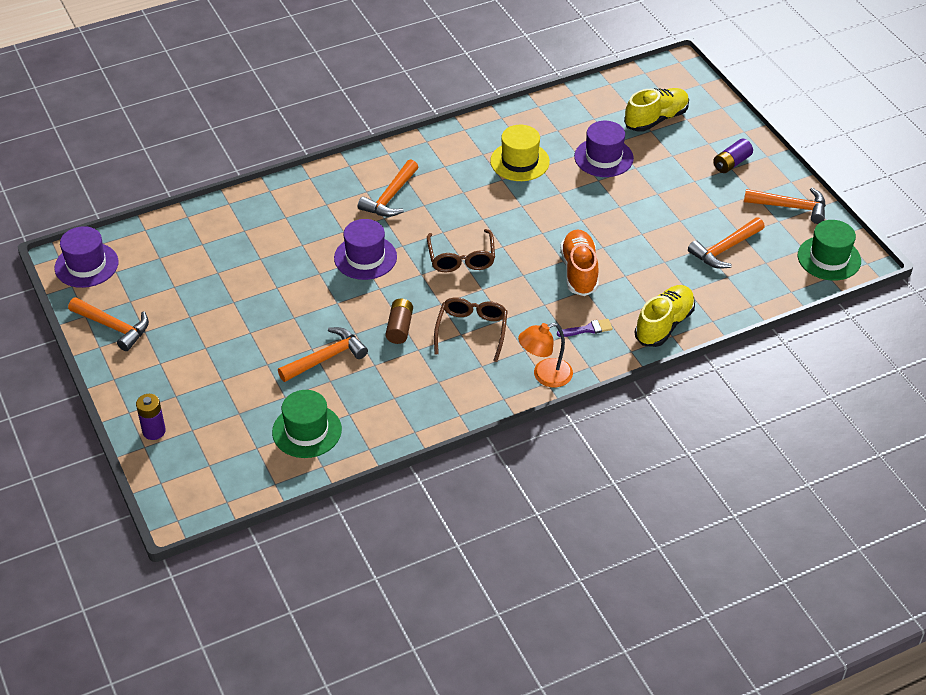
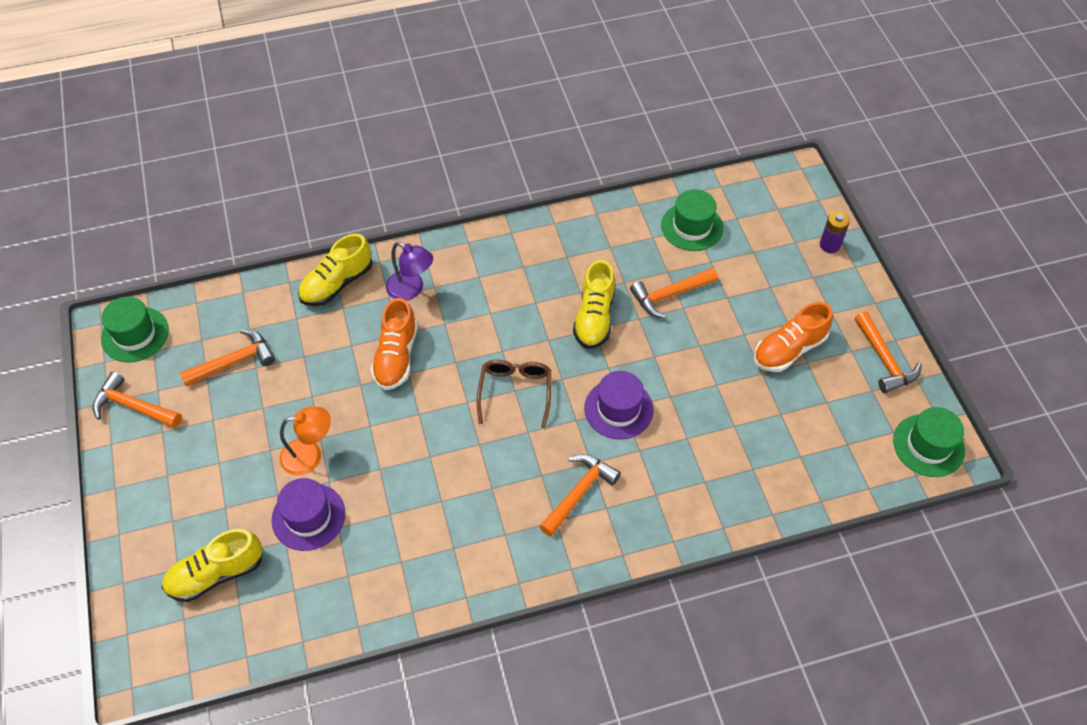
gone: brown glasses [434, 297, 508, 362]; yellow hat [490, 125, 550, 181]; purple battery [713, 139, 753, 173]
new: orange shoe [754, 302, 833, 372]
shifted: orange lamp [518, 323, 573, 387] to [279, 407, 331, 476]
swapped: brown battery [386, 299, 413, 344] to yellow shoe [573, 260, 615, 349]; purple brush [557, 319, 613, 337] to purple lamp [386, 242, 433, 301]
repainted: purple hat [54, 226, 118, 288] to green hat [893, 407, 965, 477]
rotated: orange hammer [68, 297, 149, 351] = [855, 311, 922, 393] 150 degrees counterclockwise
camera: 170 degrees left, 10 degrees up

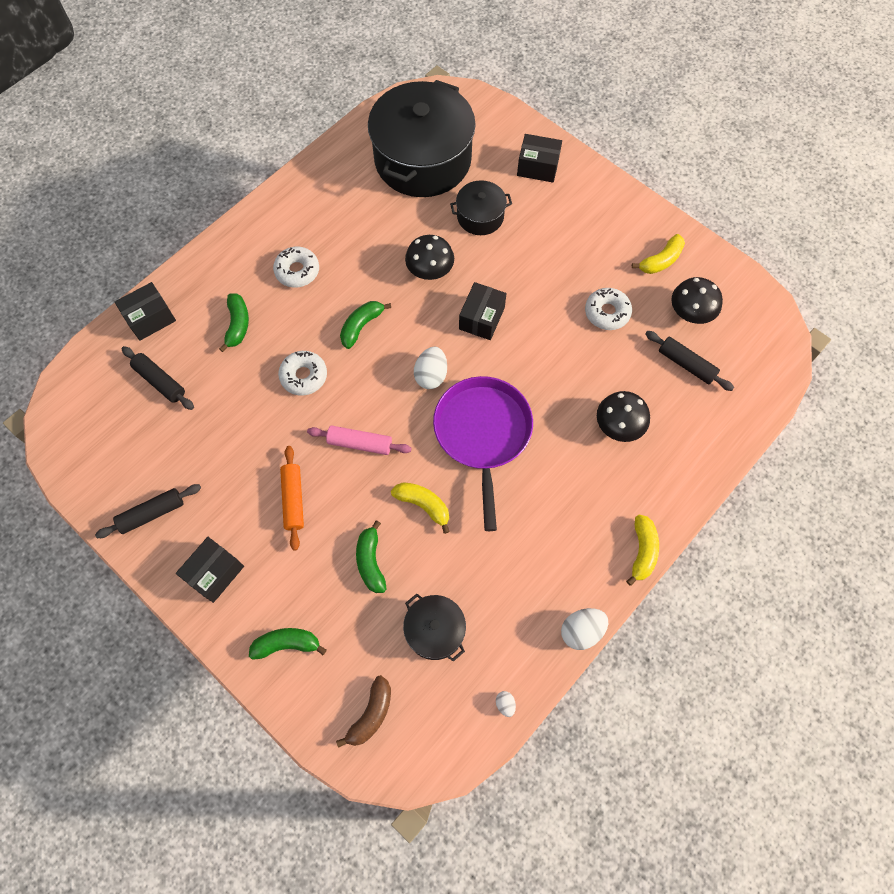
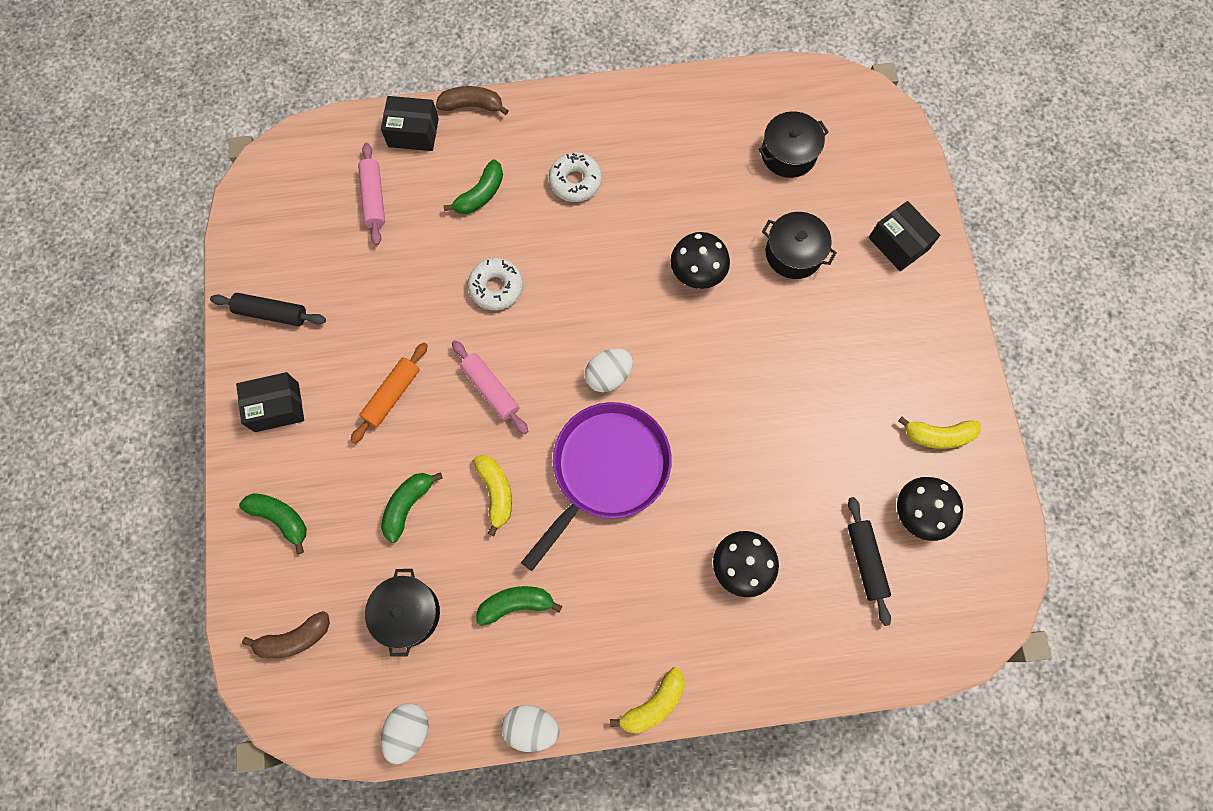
gone: black box [459, 282, 507, 340]; white donut [585, 288, 632, 330]
new: brown banana [436, 86, 509, 115]
shifted: green banana [340, 301, 391, 349] to [476, 586, 562, 626]
repainted: black rolling pin [121, 346, 194, 410] to pink rolling pin [358, 143, 385, 245]
scaled: black pot [368, 80, 476, 197] = [758, 111, 828, 178] x0.47; white egg [496, 691, 516, 717] = [381, 703, 429, 765] x2.00
camera: 40 degrees right, 5 degrees up

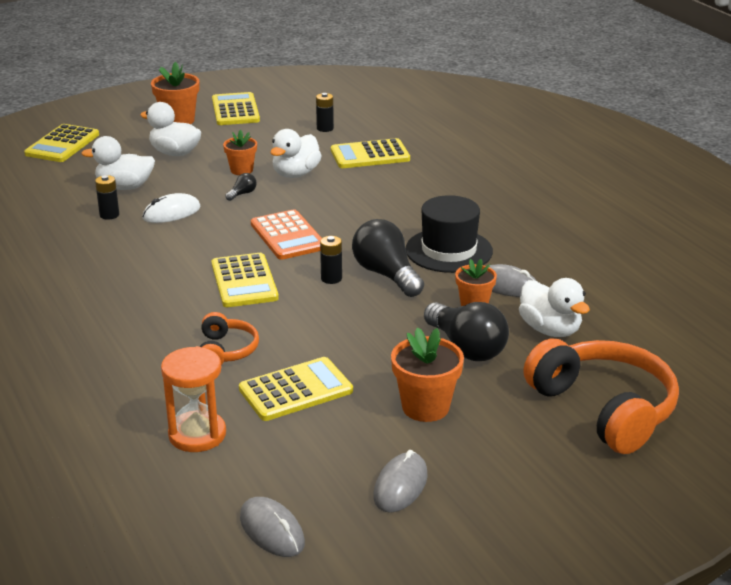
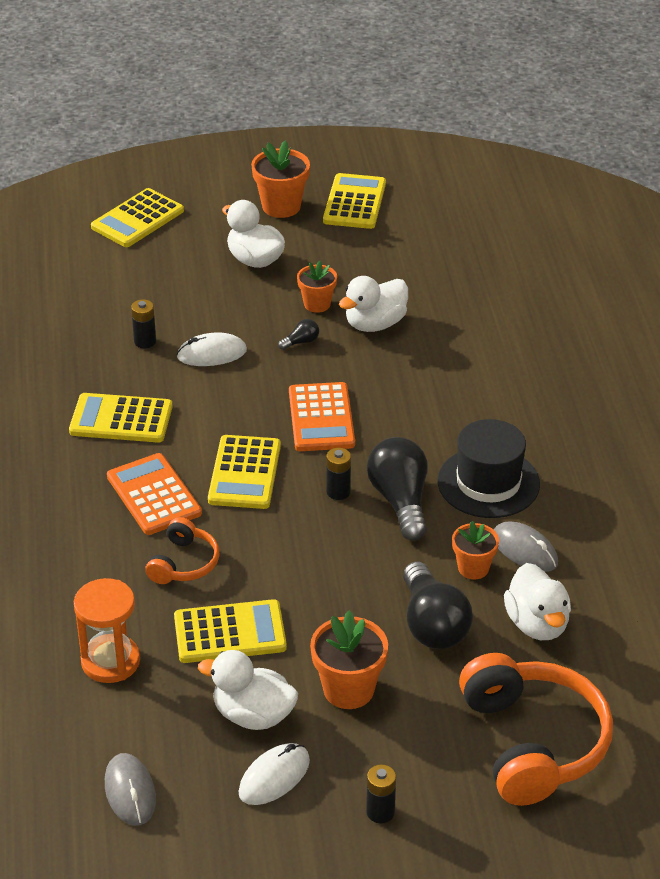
new: orange calculator [107, 453, 202, 535]
shifted: white duck [82, 136, 155, 190] to [198, 650, 298, 730]; black battery [316, 93, 334, 132] to [366, 764, 396, 823]; yellow calculator [331, 138, 410, 168] to [69, 393, 173, 443]
repainted: grey mouse [373, 450, 427, 513] to white mouse [238, 743, 310, 805]
camera: 20 degrees right, 10 degrees up

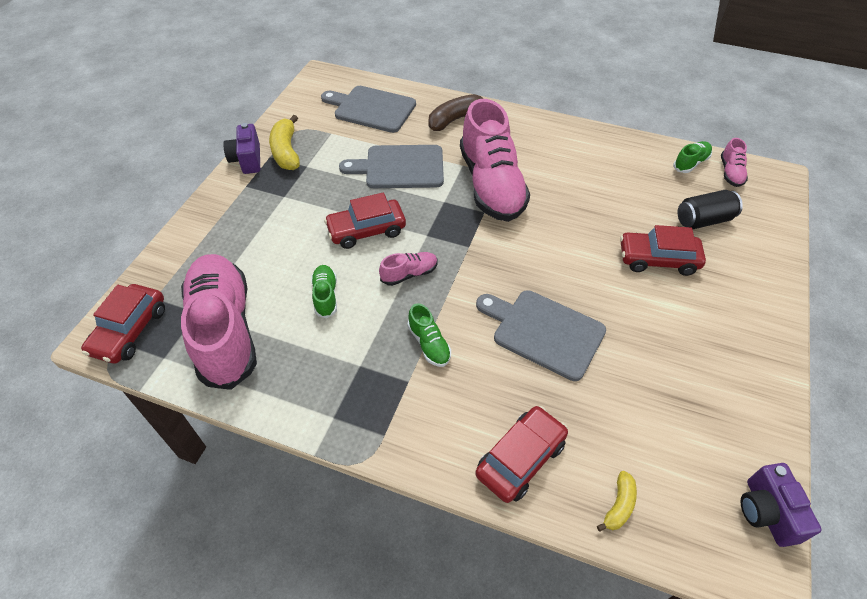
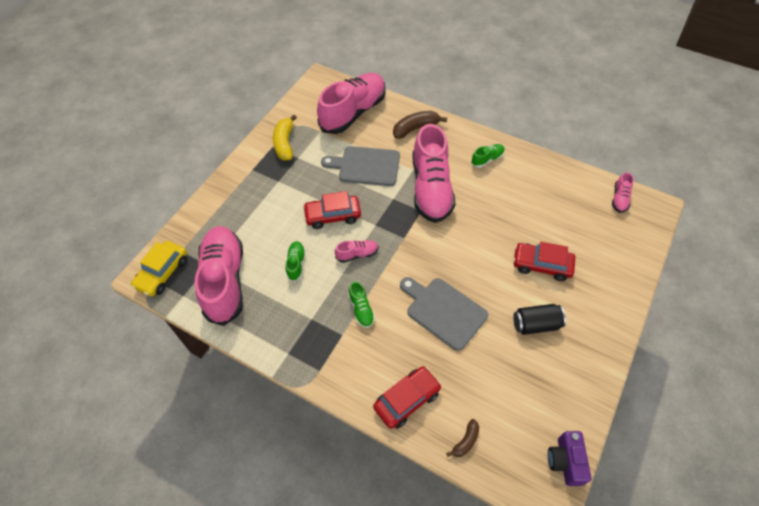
gone: purple camera [223, 123, 260, 174]
shifted: green shoe [673, 141, 712, 173] to [471, 144, 505, 168]; black can [677, 190, 743, 229] to [513, 304, 566, 335]
swapped: grey cutting board [321, 86, 416, 133] to pink shoe [317, 73, 386, 134]
repainted: red car [81, 284, 165, 364] to yellow car [131, 241, 187, 297]; yellow banana [597, 471, 637, 531] to brown banana [446, 419, 479, 457]
camera: 10 degrees right, 5 degrees up

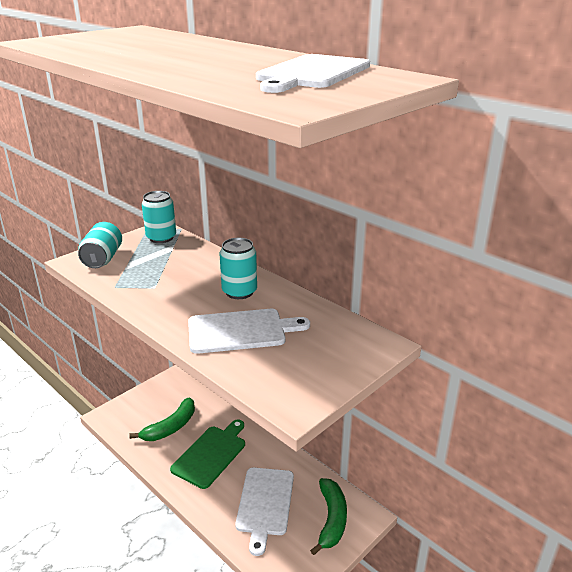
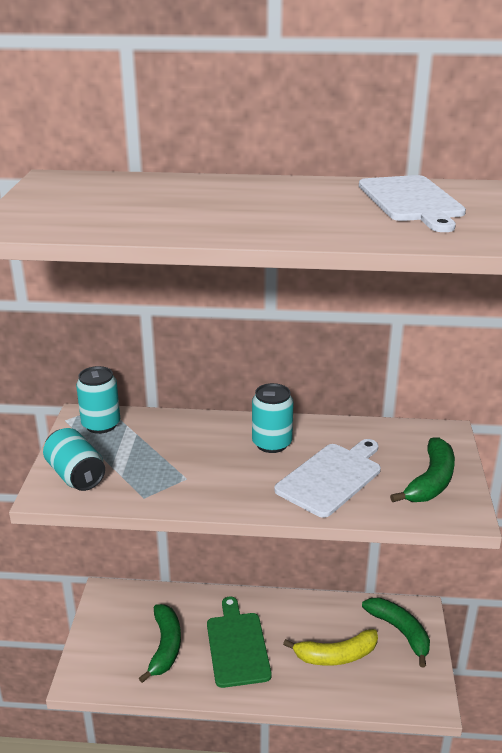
new: green banana [390, 437, 455, 502]
swapped: white cutting board [235, 467, 294, 556] to yellow banana [283, 629, 378, 666]
camera: 40 degrees left, 0 degrees up

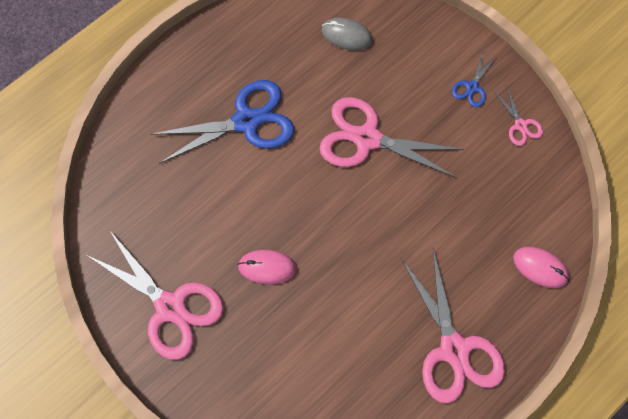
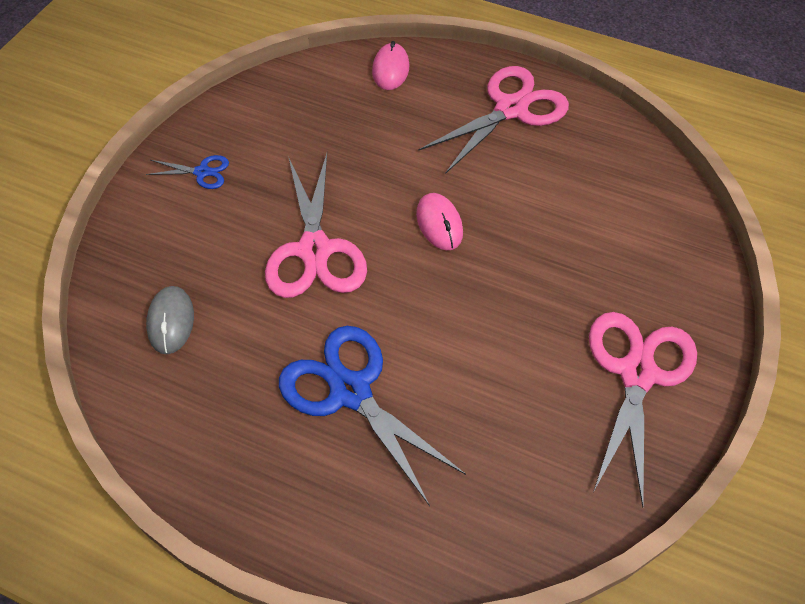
gone: pink scissors [494, 87, 543, 146]
shifted: pink mouse [238, 250, 296, 284] to [416, 193, 463, 250]
camera: 115 degrees left, 15 degrees down

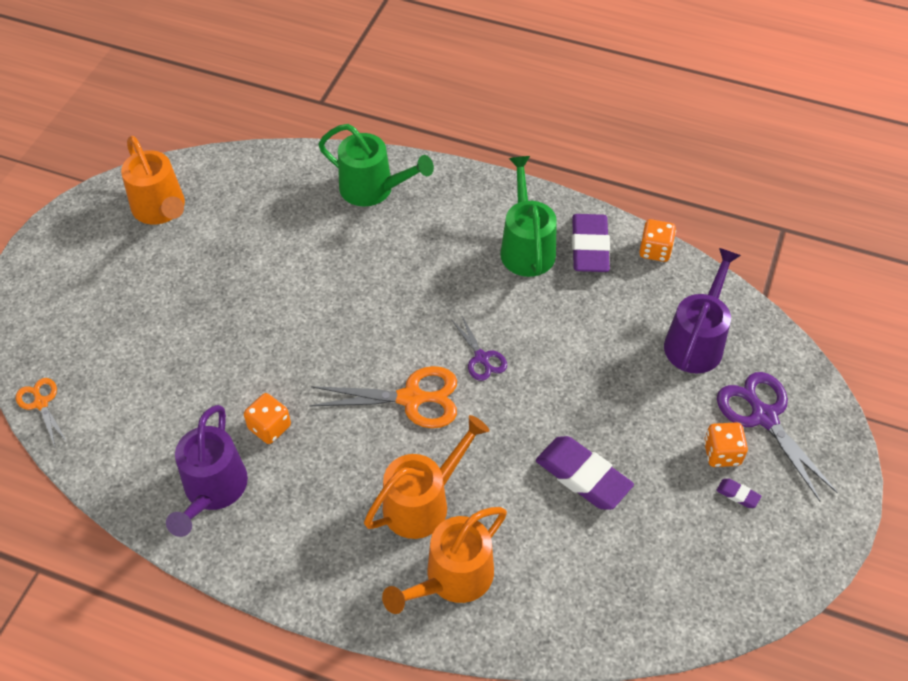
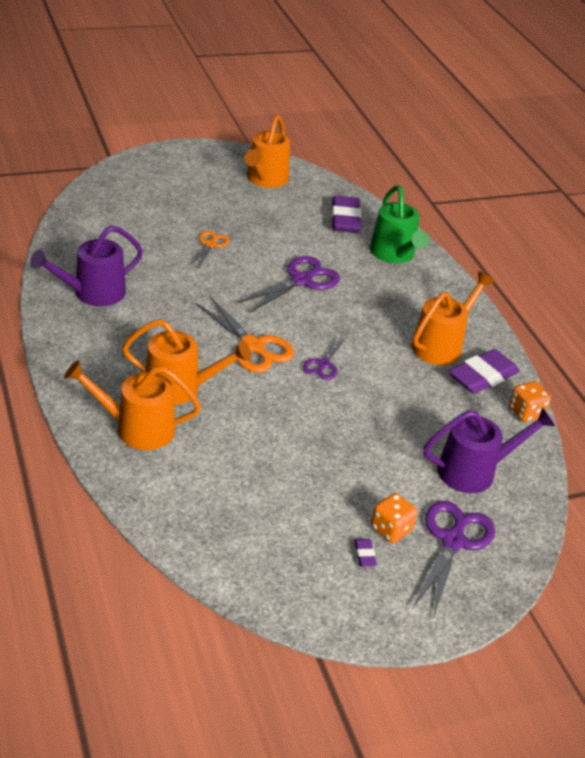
gone: orange dice [244, 393, 291, 444]
new: purple scissors [238, 256, 340, 313]
shifted: orange scissors [16, 378, 67, 446] to [190, 231, 230, 267]; purple eraser [536, 436, 634, 510] to [331, 196, 362, 233]
repainted: green watering can [500, 156, 557, 277] to orange watering can [411, 271, 494, 365]
camera: 45 degrees right, 15 degrees down

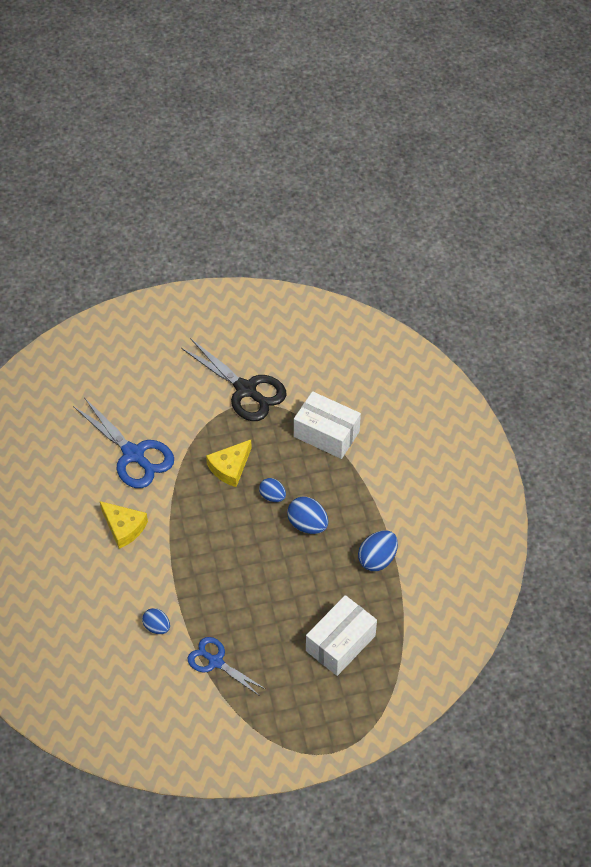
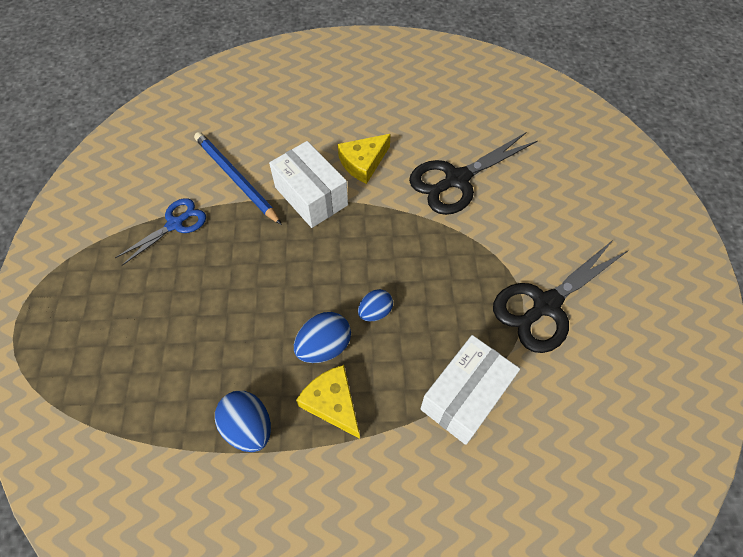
shifted: yellow cheese [206, 440, 252, 487] to [296, 365, 360, 439]; white box [306, 595, 377, 676] to [269, 141, 348, 228]
swapped: blue egg [142, 608, 170, 634] to blue pencil [194, 132, 282, 225]
repainted: blue scissors [73, 397, 174, 488] to black scissors [409, 133, 537, 215]
camera: 100 degrees right, 5 degrees up

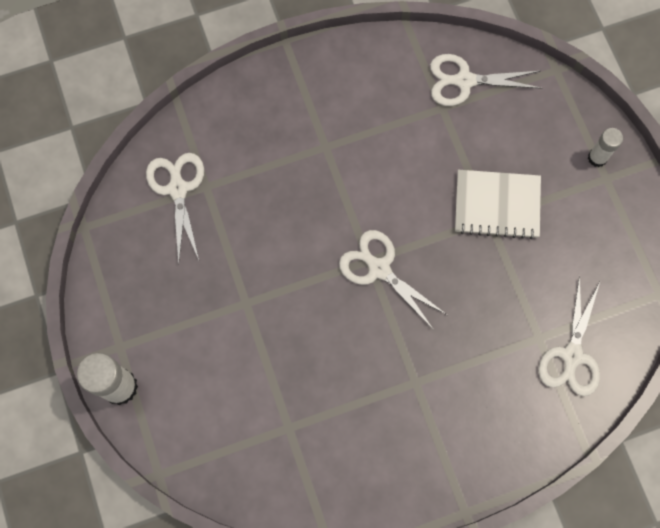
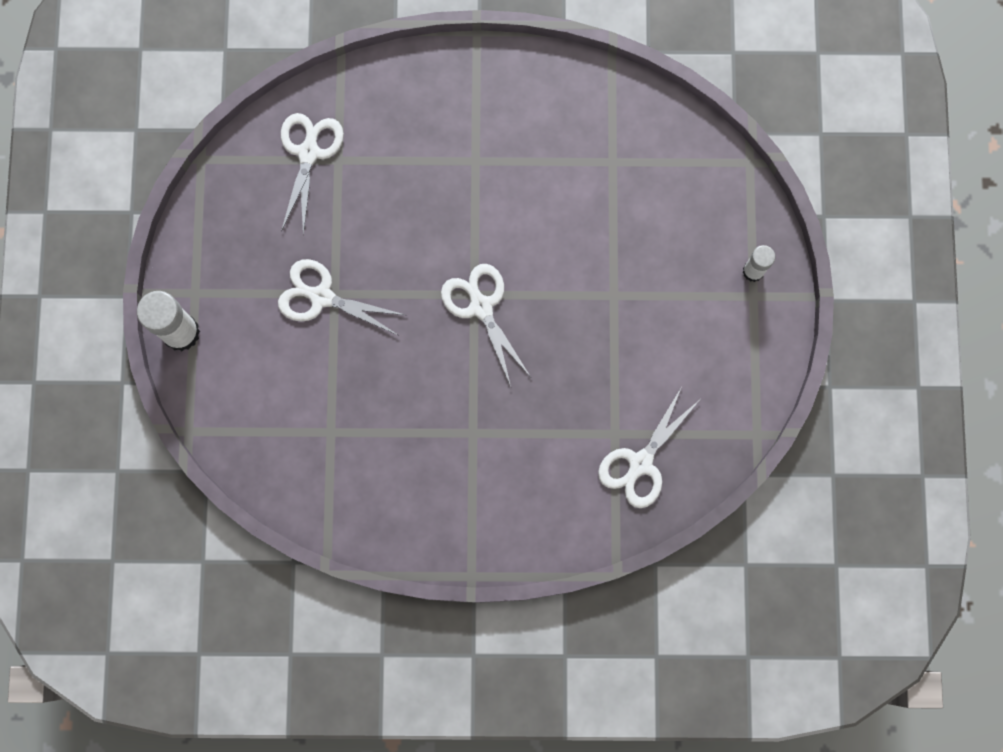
gone: white notebook [455, 170, 541, 239]
shifted: white scissors [430, 54, 542, 106] to [278, 259, 405, 335]
camera: 20 degrees right, 5 degrees up

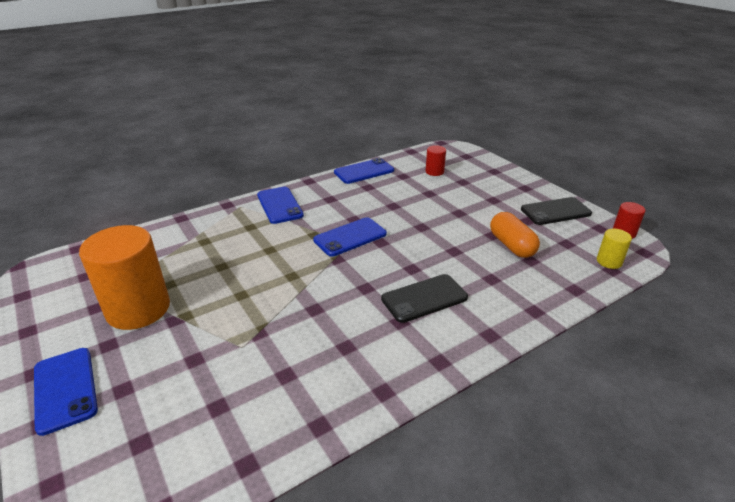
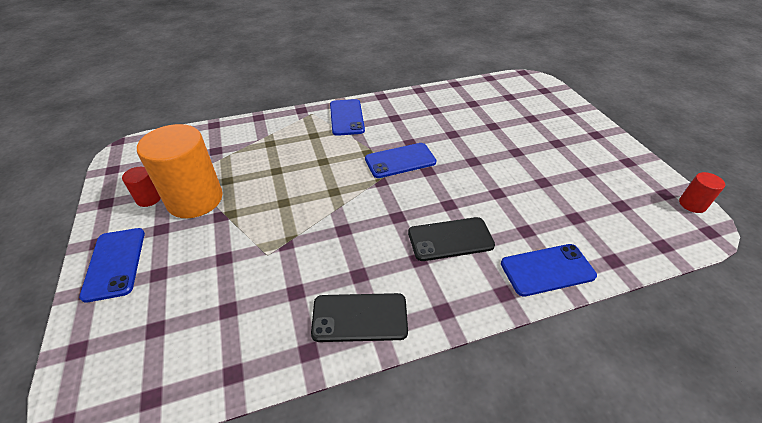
gone: orange capsule [490, 212, 540, 258]; yellow cylinder [597, 229, 632, 269]
shifted: blue phone [334, 158, 394, 184] to [501, 244, 597, 297]; red cylinder [426, 145, 446, 176] to [122, 167, 161, 207]; black phone [521, 197, 592, 225] to [311, 293, 408, 342]
camera: 15 degrees right, 10 degrees up

